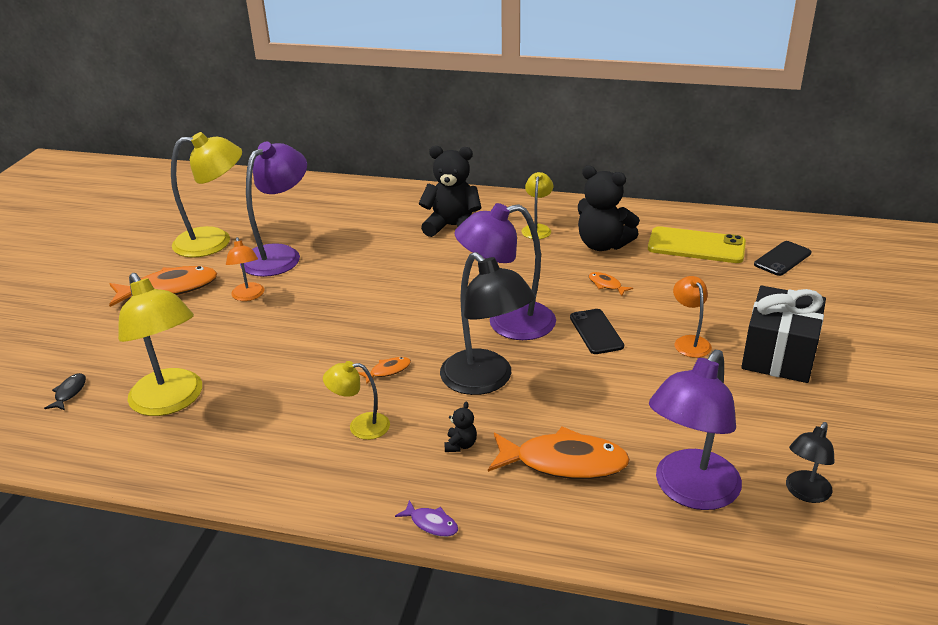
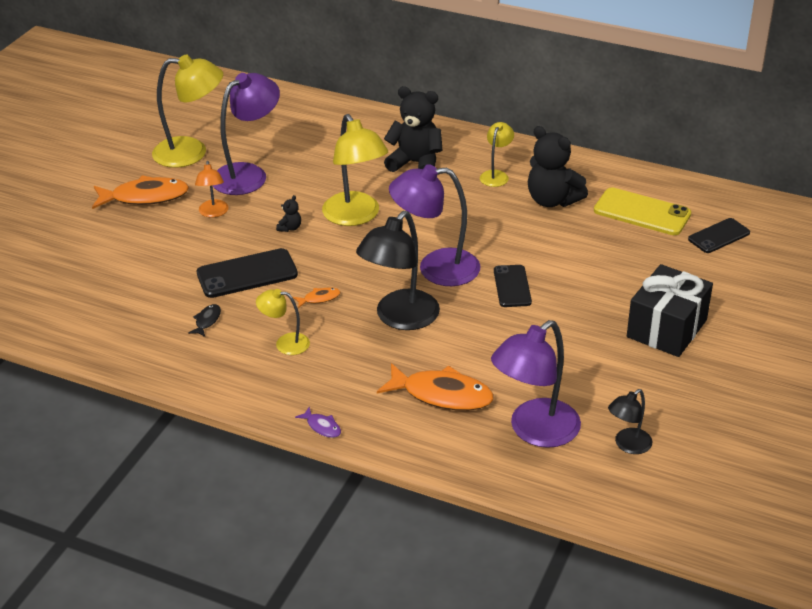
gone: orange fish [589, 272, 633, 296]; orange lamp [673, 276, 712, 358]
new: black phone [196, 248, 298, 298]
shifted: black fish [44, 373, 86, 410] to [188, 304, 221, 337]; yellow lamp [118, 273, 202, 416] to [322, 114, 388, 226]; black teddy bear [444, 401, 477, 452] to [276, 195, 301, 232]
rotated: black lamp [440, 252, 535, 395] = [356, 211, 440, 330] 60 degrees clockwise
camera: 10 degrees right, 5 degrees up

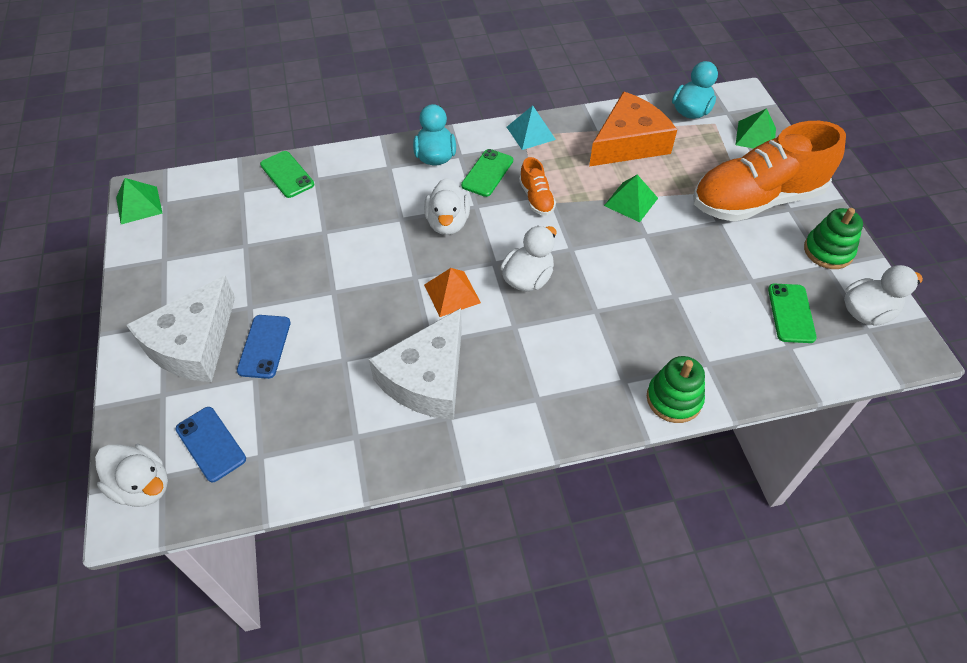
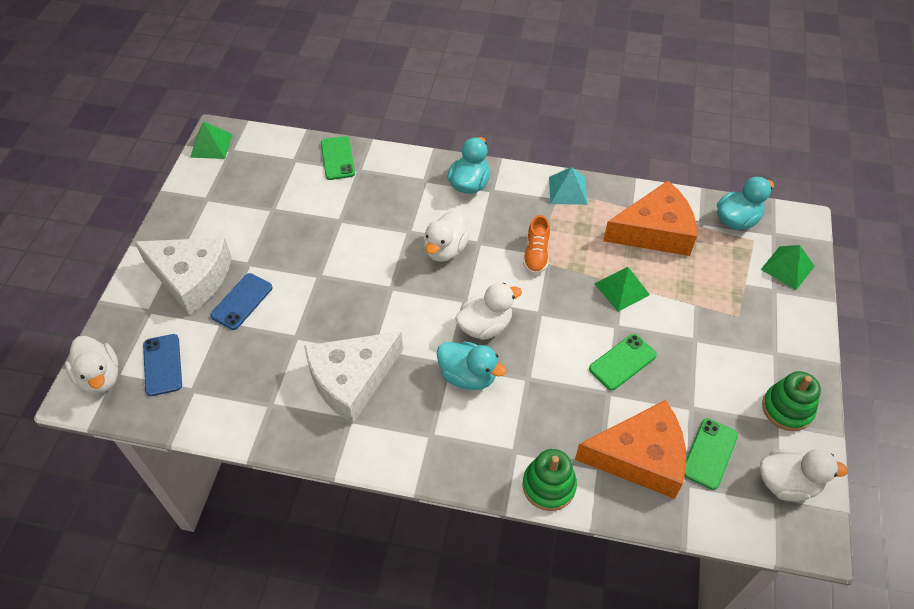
gone: orange pyramid [424, 268, 481, 317]; orange shoe [693, 121, 846, 222]
new: turquoise duck [437, 341, 507, 390]; orange cheese [575, 400, 686, 499]
shifted: green phone [461, 149, 513, 197] to [589, 334, 657, 390]
rotated: white cheese [126, 275, 235, 382] = [134, 238, 232, 315] 120 degrees counterclockwise
camera: 25 degrees right, 0 degrees up

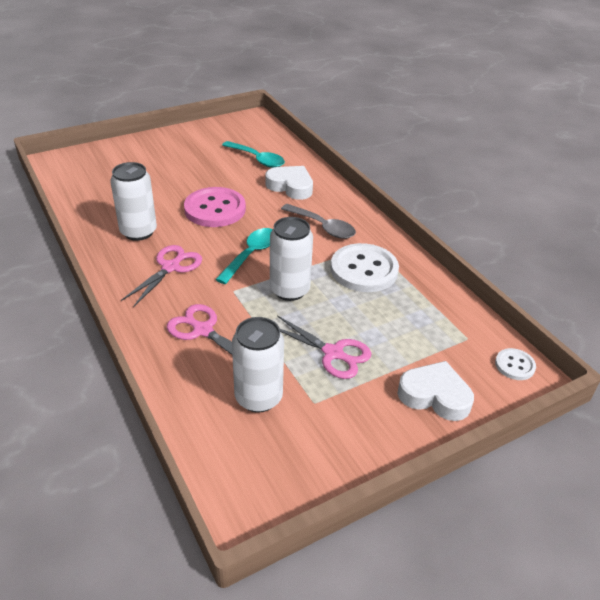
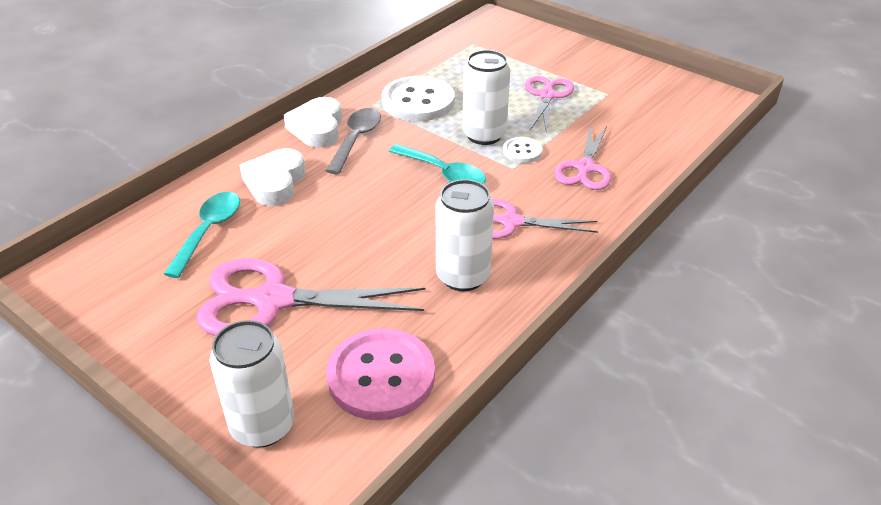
new: pink scissors [196, 258, 426, 336]
shifted: pink button [184, 187, 246, 227] to [326, 328, 435, 420]; white can [232, 317, 284, 413] to [210, 320, 294, 448]; white heart [397, 361, 474, 421] to [284, 97, 342, 148]; white button [495, 348, 536, 380] to [503, 137, 542, 163]
rotated: turquoise spoon [215, 228, 273, 284] = [389, 144, 486, 184] 150 degrees counterclockwise
camera: 110 degrees left, 0 degrees up

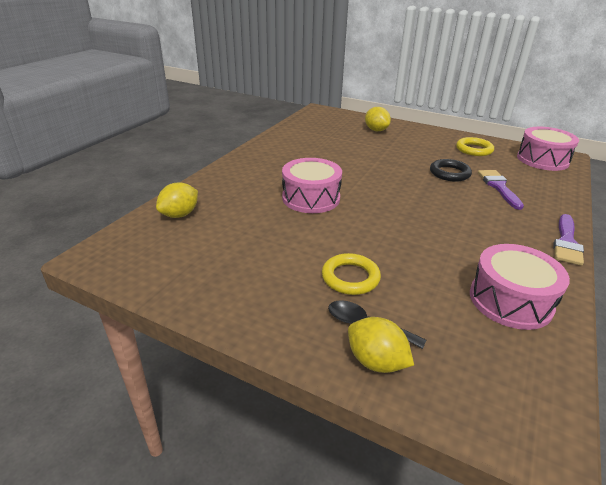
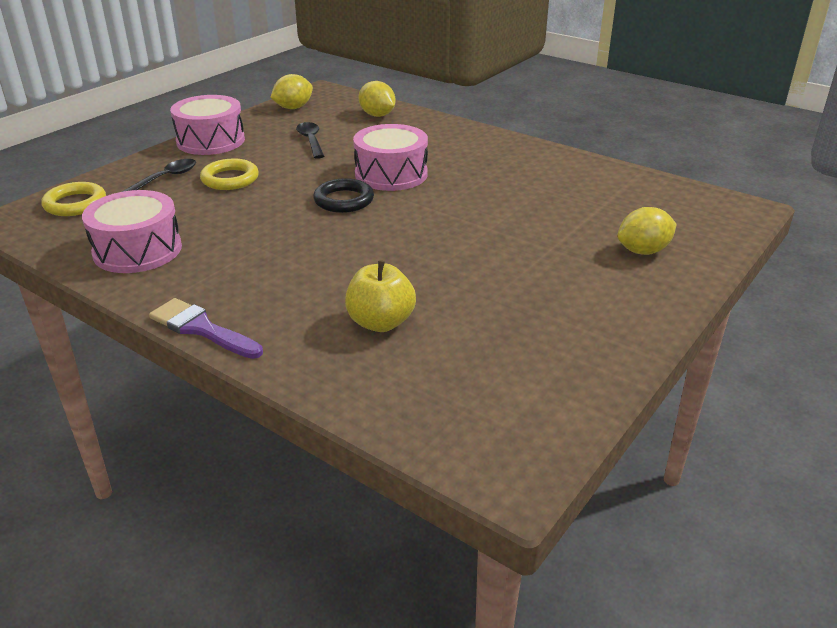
new: black spoon [296, 122, 324, 159]
shifted: yellow lemon [348, 317, 414, 373] to [270, 74, 313, 109]; black ring [430, 159, 472, 182] to [313, 178, 374, 213]; yellow ring [456, 137, 494, 156] to [41, 182, 106, 216]; pink drum [517, 127, 579, 171] to [170, 95, 245, 155]
swapped: purple brush [478, 170, 524, 210] to yellow apple [345, 260, 416, 332]
camera: 100 degrees right, 0 degrees up

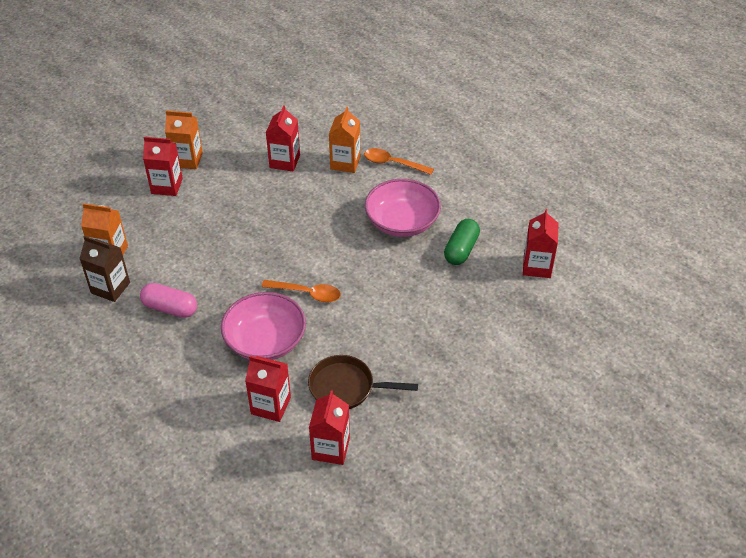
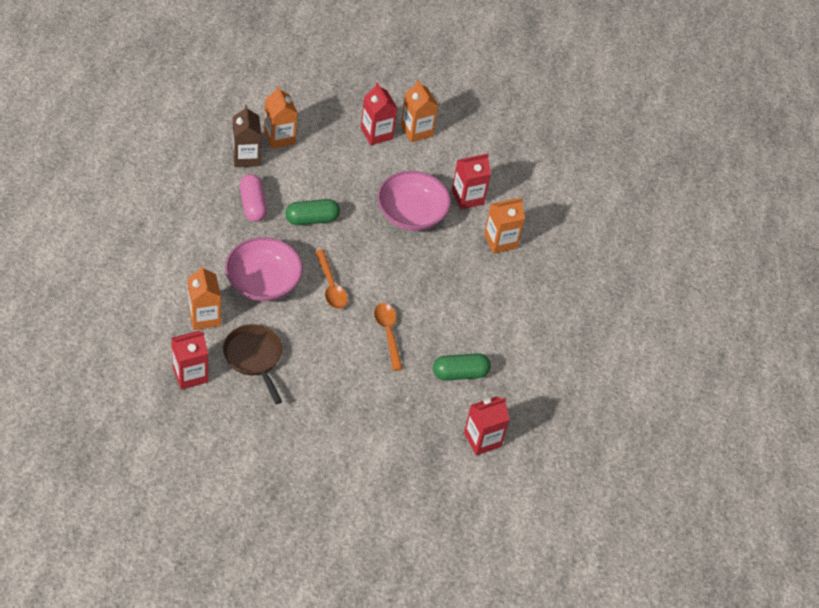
new: green capsule [285, 199, 340, 225]
shifted: orange spoon [364, 148, 434, 175] to [374, 303, 403, 371]; pink bowl [365, 179, 441, 237] to [377, 171, 451, 231]
repainted: red carton [245, 356, 291, 422] to orange carton [188, 265, 221, 330]
camera: 50 degrees right, 5 degrees up

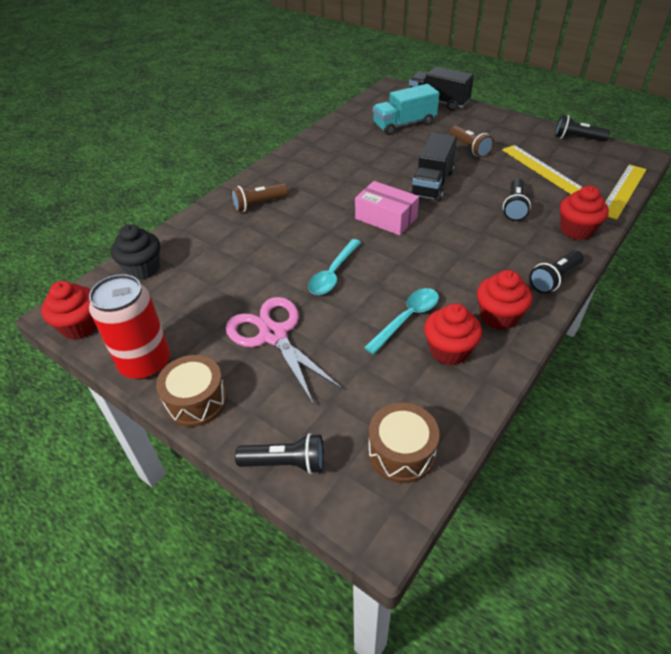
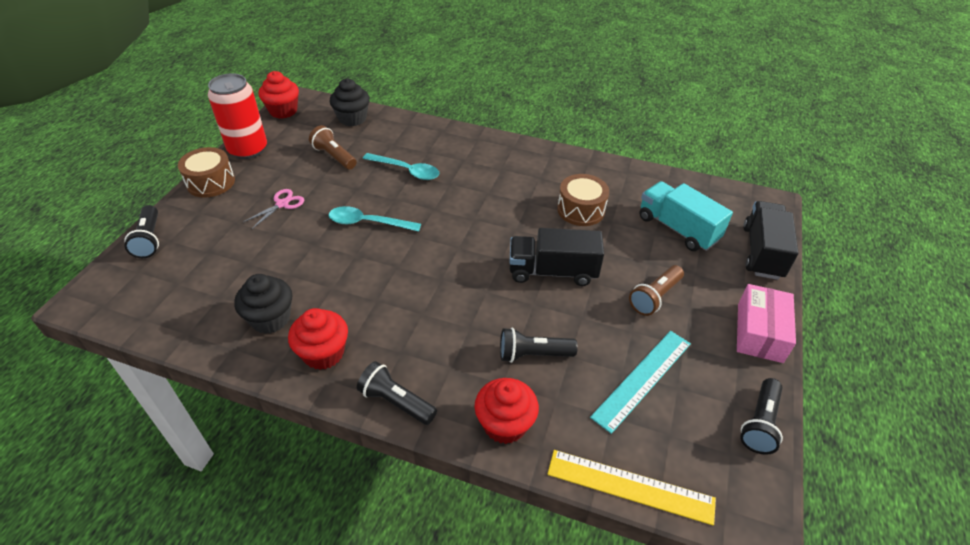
shifted: brown flashlight [231, 184, 288, 212] to [309, 125, 357, 170]; pink box [355, 181, 419, 235] to [737, 284, 796, 363]; turquoise spoon [364, 288, 439, 354] to [363, 153, 440, 180]; brown drum [368, 403, 440, 483] to [557, 174, 609, 226]
repainted: red cupcake [424, 303, 482, 365] to black cupcake [234, 274, 292, 334]; yellow ruler [502, 145, 582, 195] to turquoise ruler [590, 331, 691, 434]
rotated: black flashlight [555, 115, 610, 142] = [740, 378, 783, 455] 150 degrees counterclockwise
scaled: pink scissors [226, 297, 343, 405] = [243, 189, 304, 229] x0.51
camera: 70 degrees right, 0 degrees up

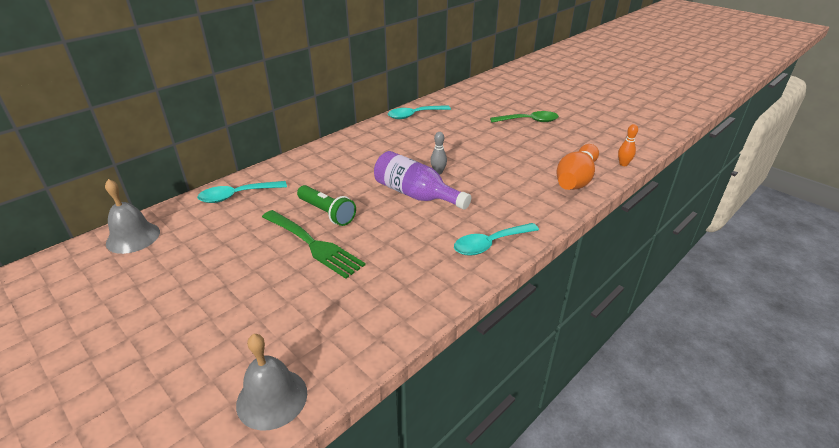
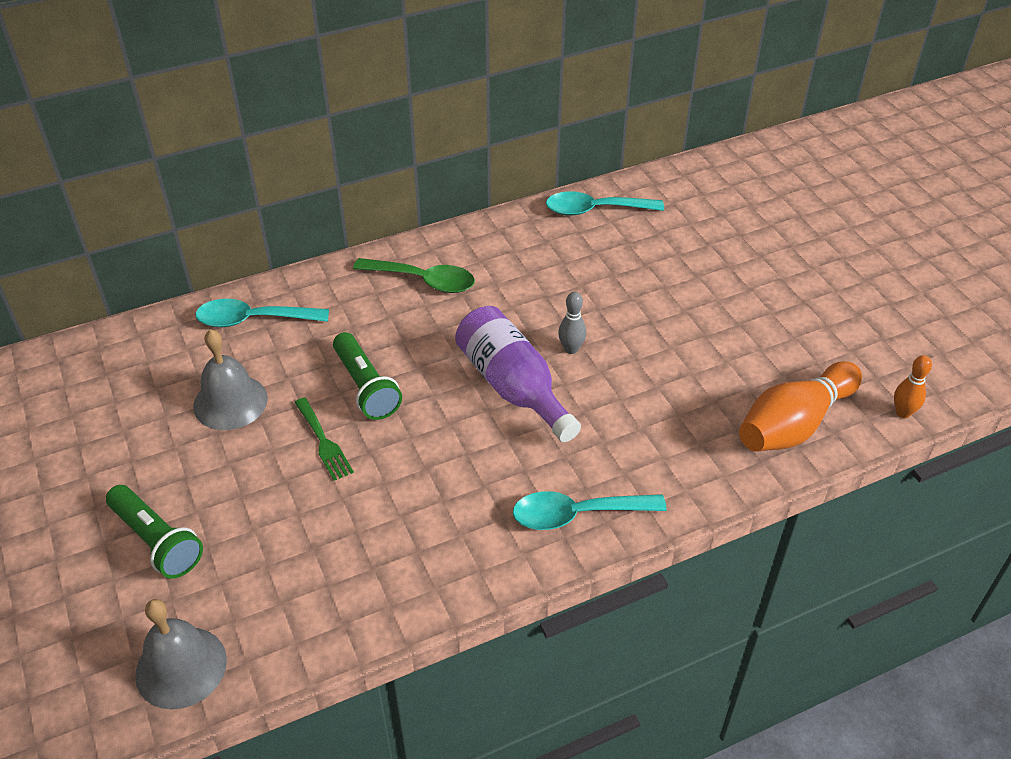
new: green flashlight [106, 485, 203, 578]
shifted: grey bell [105, 179, 160, 254] to [193, 329, 268, 430]; green spoon [490, 111, 559, 123] to [353, 258, 475, 293]
scaled: green fork [262, 210, 366, 279] = [294, 398, 354, 481] x0.55
camera: 20 degrees right, 10 degrees up

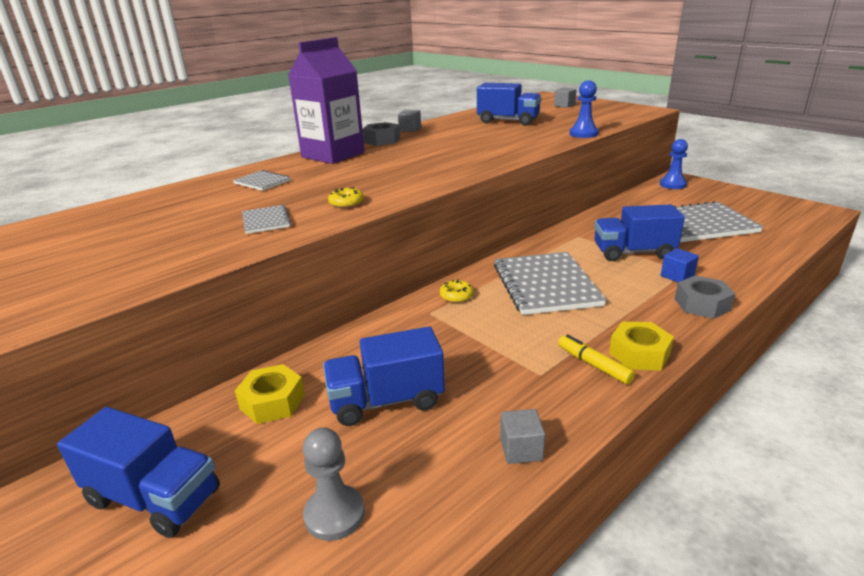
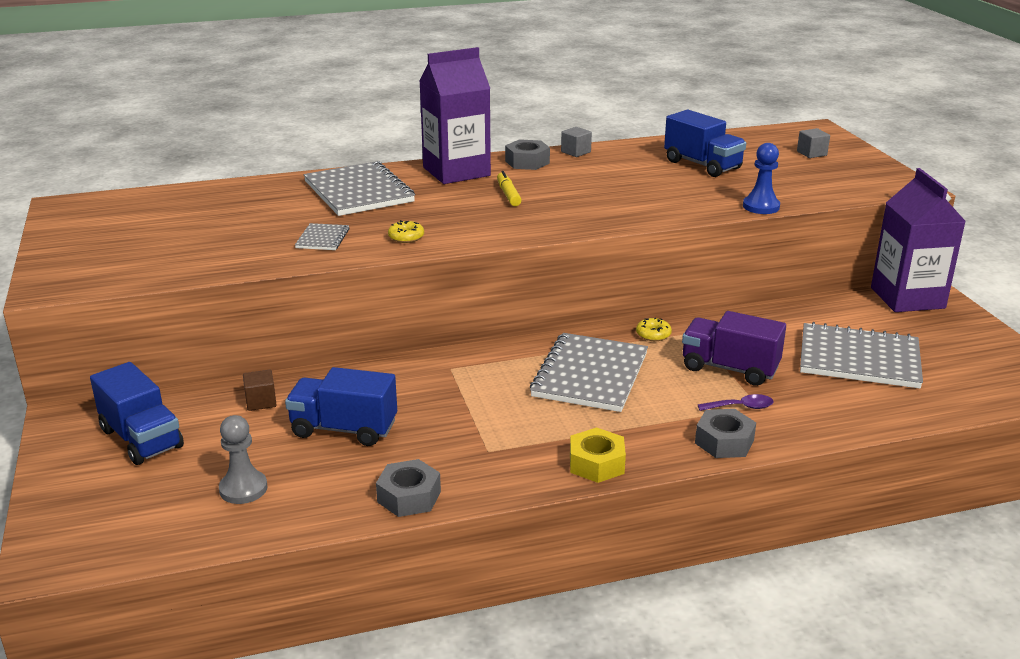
shifted: yellow donut [440, 279, 474, 303] to [636, 318, 672, 341]; yellow marker [558, 335, 635, 384] to [497, 171, 522, 206]
swapped: yellow nut [235, 364, 305, 424] to brown cube [243, 370, 277, 411]; grey cube [500, 409, 545, 464] to grey nut [376, 459, 441, 517]; blue pawn [660, 139, 688, 189] to purple carton [871, 168, 966, 312]; blue cube [661, 248, 699, 282] to purple spoon [698, 394, 774, 411]
repainted: blue truck [594, 204, 685, 261] to purple truck [682, 311, 786, 386]
scaled: grey notebook [233, 170, 290, 191] = [304, 161, 415, 216] x2.14
camera: 25 degrees right, 0 degrees up

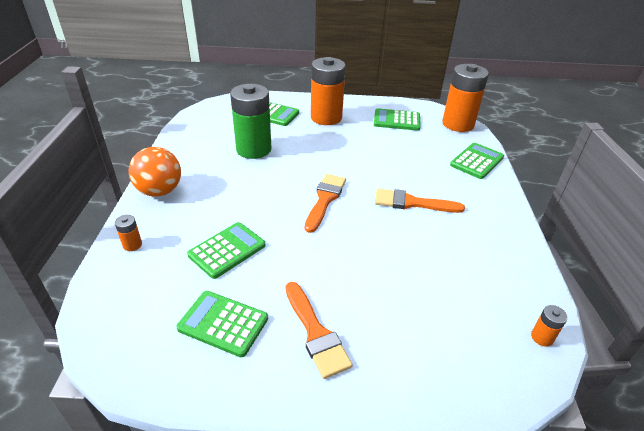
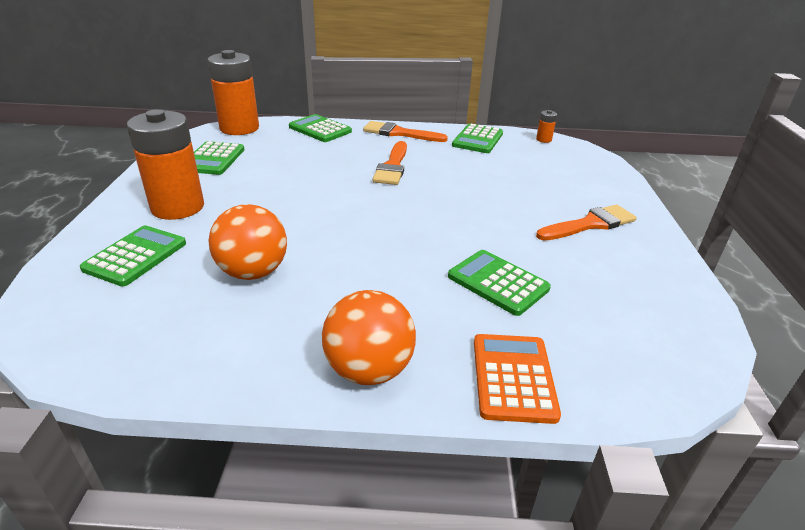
shifted: green calculator [176, 291, 268, 357] to [452, 124, 503, 153]; orange brush [305, 174, 346, 233] to [363, 121, 448, 142]
swapped: orange battery [115, 215, 142, 251] to orange calculator [474, 334, 561, 424]; green battery [230, 84, 272, 159] to orange ball [208, 204, 287, 280]
camera: 90 degrees left, 5 degrees down

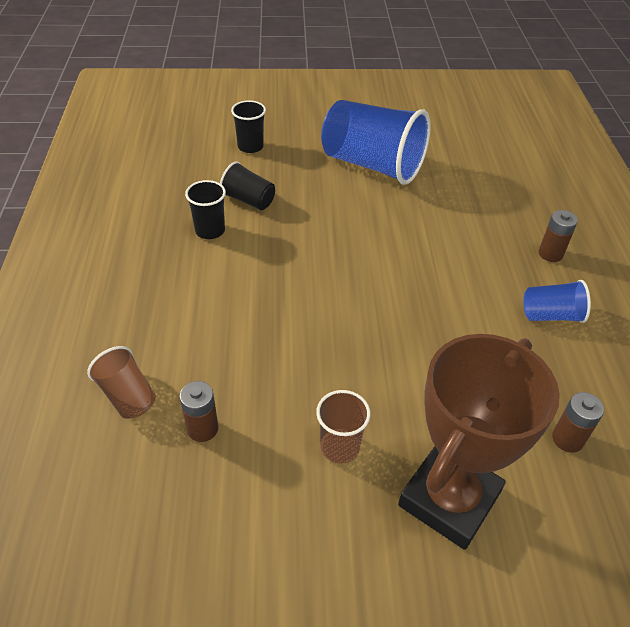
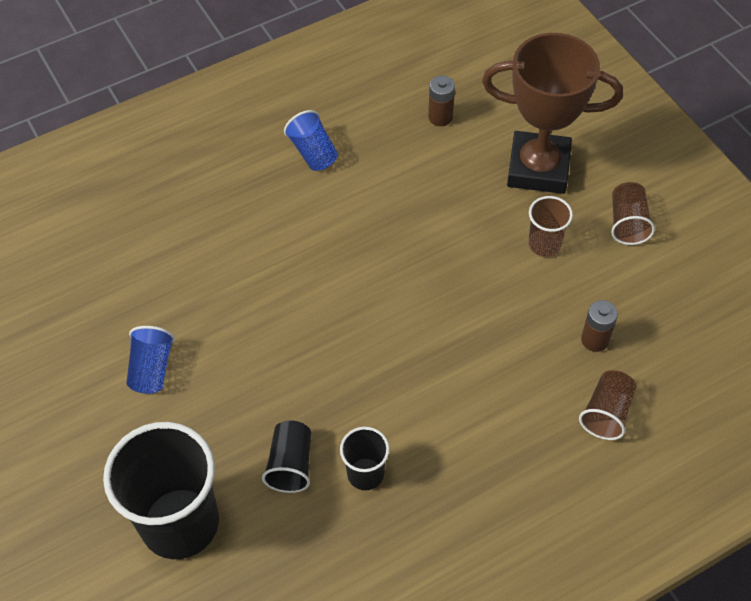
gone: brown battery [539, 210, 578, 262]
new: brown cup [611, 182, 655, 245]
scaled: black cup [231, 100, 266, 153] = [103, 422, 219, 559] x2.08; blue cup [321, 100, 431, 185] = [126, 326, 175, 394] x0.48
camera: 115 degrees left, 10 degrees up

